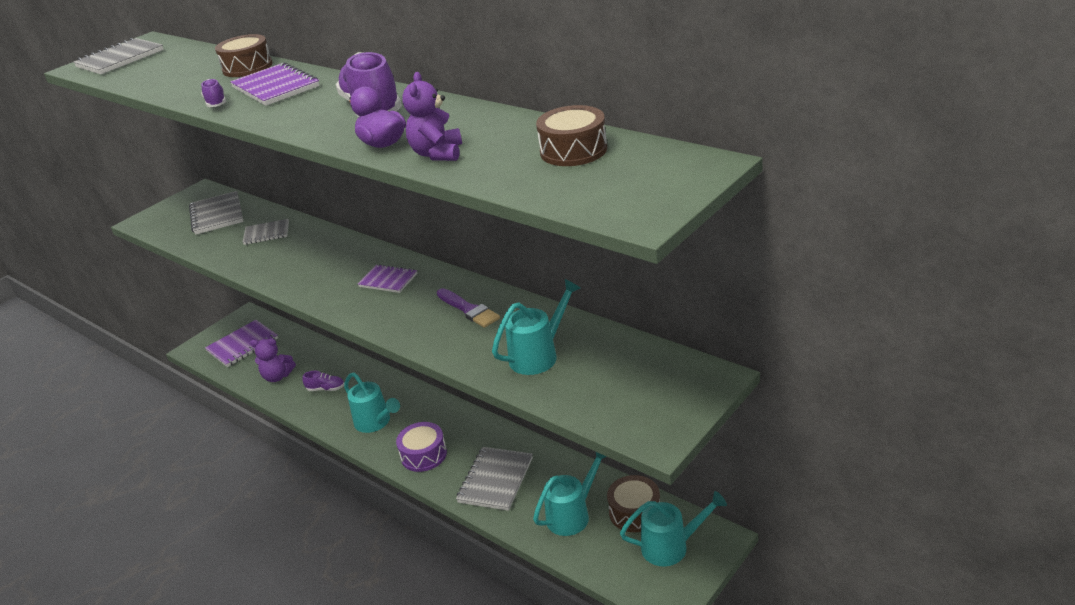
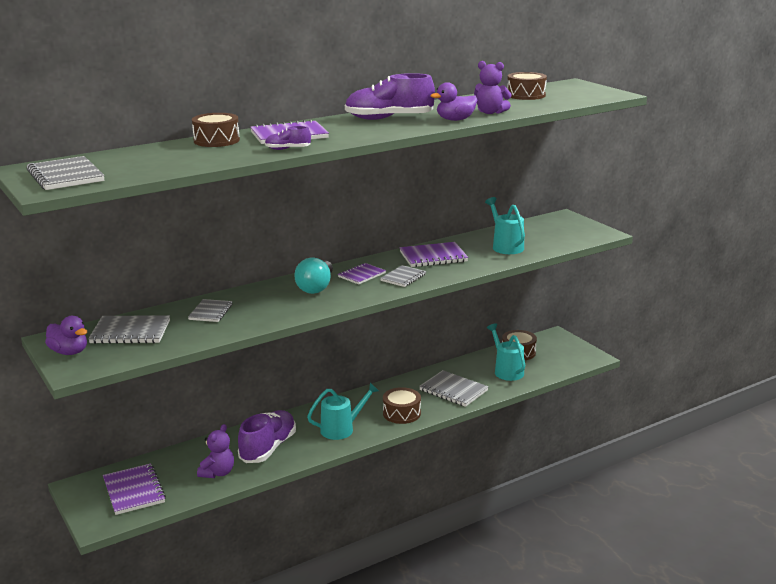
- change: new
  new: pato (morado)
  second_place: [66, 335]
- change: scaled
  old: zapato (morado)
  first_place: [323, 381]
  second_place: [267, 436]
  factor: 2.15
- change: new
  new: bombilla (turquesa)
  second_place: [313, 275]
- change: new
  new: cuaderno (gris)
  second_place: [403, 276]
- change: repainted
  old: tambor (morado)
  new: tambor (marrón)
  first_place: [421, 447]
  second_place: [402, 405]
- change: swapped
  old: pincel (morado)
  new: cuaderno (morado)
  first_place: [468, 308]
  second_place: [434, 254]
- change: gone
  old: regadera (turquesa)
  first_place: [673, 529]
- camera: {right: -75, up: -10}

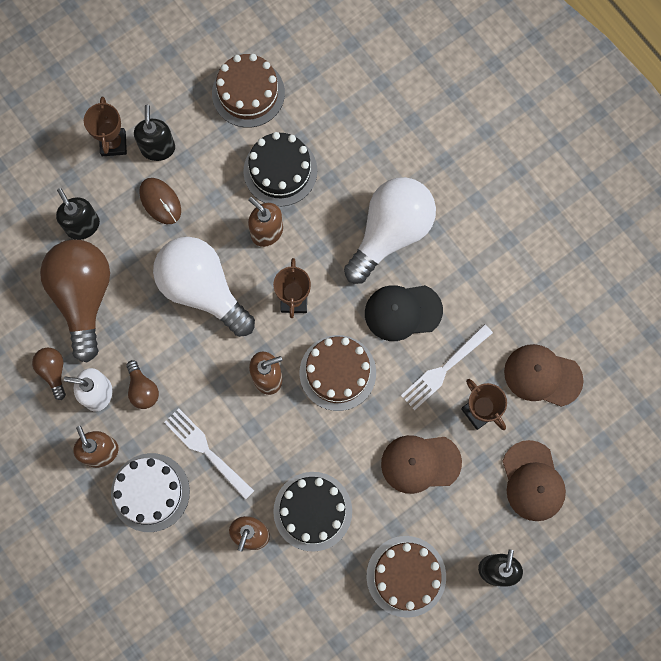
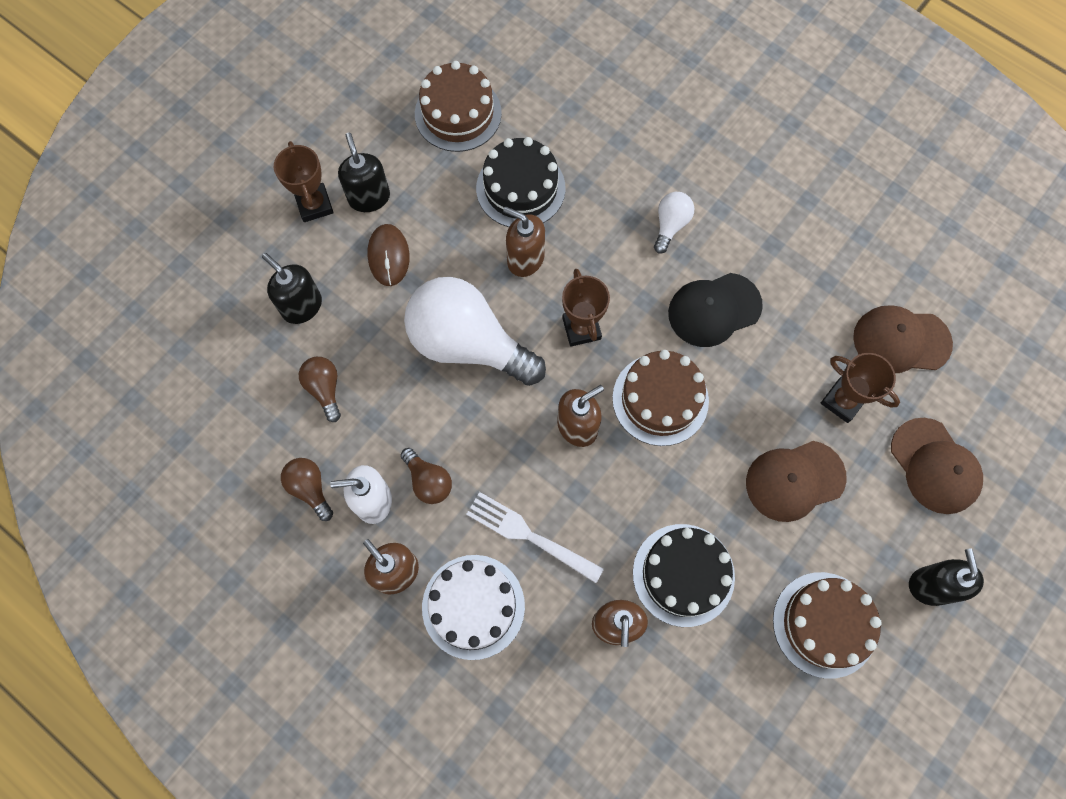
- change: scaled
  old: bombilla (marrón)
  first_place: [75, 301]
  second_place: [320, 389]
  factor: 0.44
- change: rotated
  old: ratón (marrón)
  first_place: [160, 201]
  second_place: [388, 255]
  degrees: 45
- change: scaled
  old: bombilla (blanco)
  first_place: [390, 230]
  second_place: [674, 223]
  factor: 0.44
- change: gone
  old: tenedor (blanco)
  first_place: [447, 367]
- camera: {right: -15, up: -5}

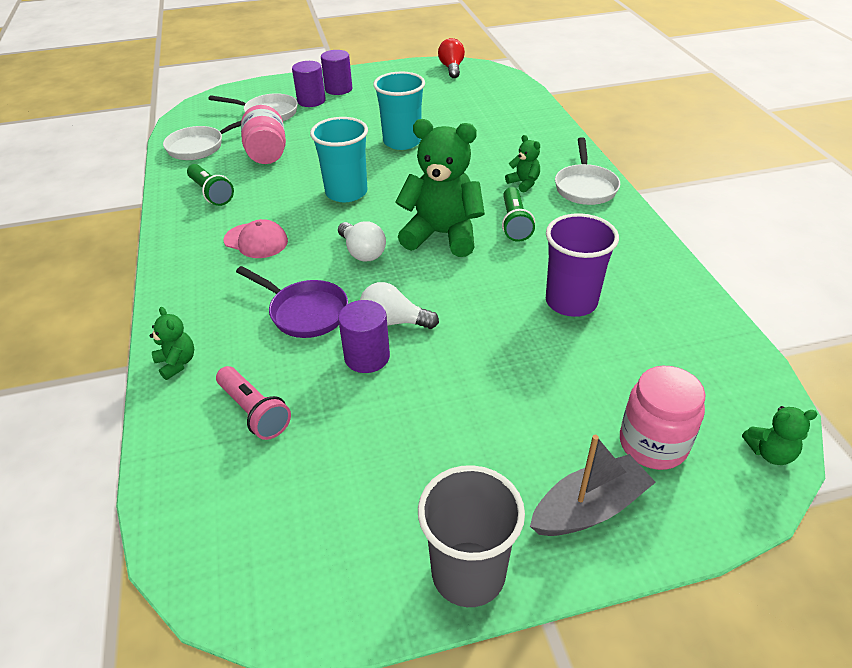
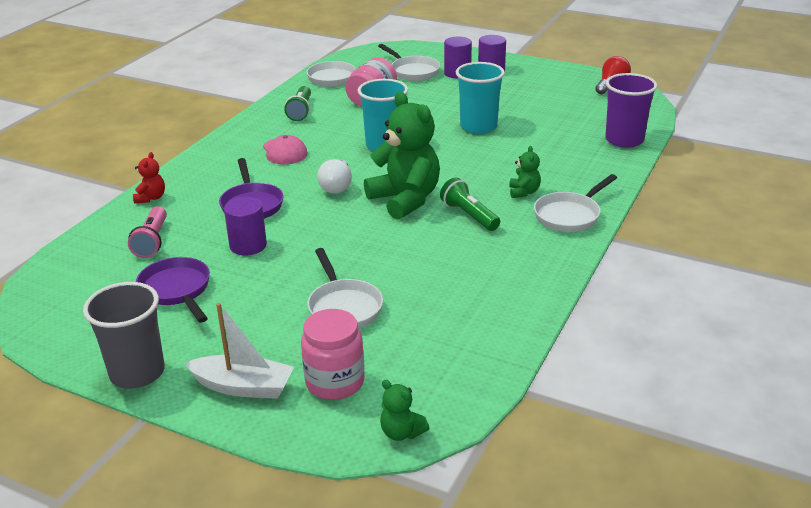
- change: repainted
  old: osito (verde)
  new: osito (rojo)
  first_place: [172, 343]
  second_place: [149, 177]
- change: new
  new: sartén (morado)
  second_place: [173, 290]
- change: repainted
  old: barco (gris)
  new: barco (blanco)
  first_place: [593, 485]
  second_place: [239, 351]
- change: new
  new: sartén (blanco)
  second_place: [345, 288]
- change: rotated
  old: lámpara de mano (verde)
  first_place: [518, 214]
  second_place: [470, 204]
  degrees: 105
- change: shifted
  old: vaso (morado)
  first_place: [582, 265]
  second_place: [631, 110]
- change: gone
  old: bombilla (blanco)
  first_place: [399, 305]
- camera: {right: 40, up: -10}

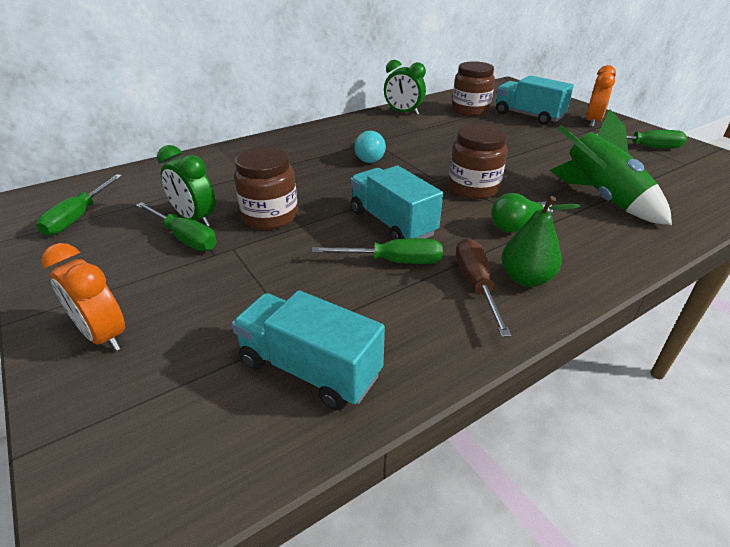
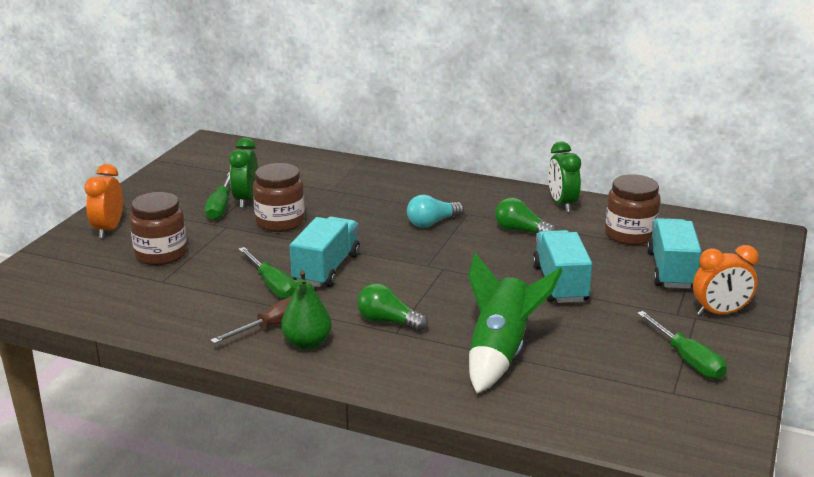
- change: shifted
  old: tarro (marrón)
  first_place: [478, 161]
  second_place: [158, 228]
- change: new
  new: bombilla (verde)
  second_place: [525, 215]
- change: shifted
  old: camión (turquesa)
  first_place: [308, 350]
  second_place: [562, 266]
- change: gone
  old: destornillador (verde)
  first_place: [79, 205]
- camera: {right: 55, up: -10}

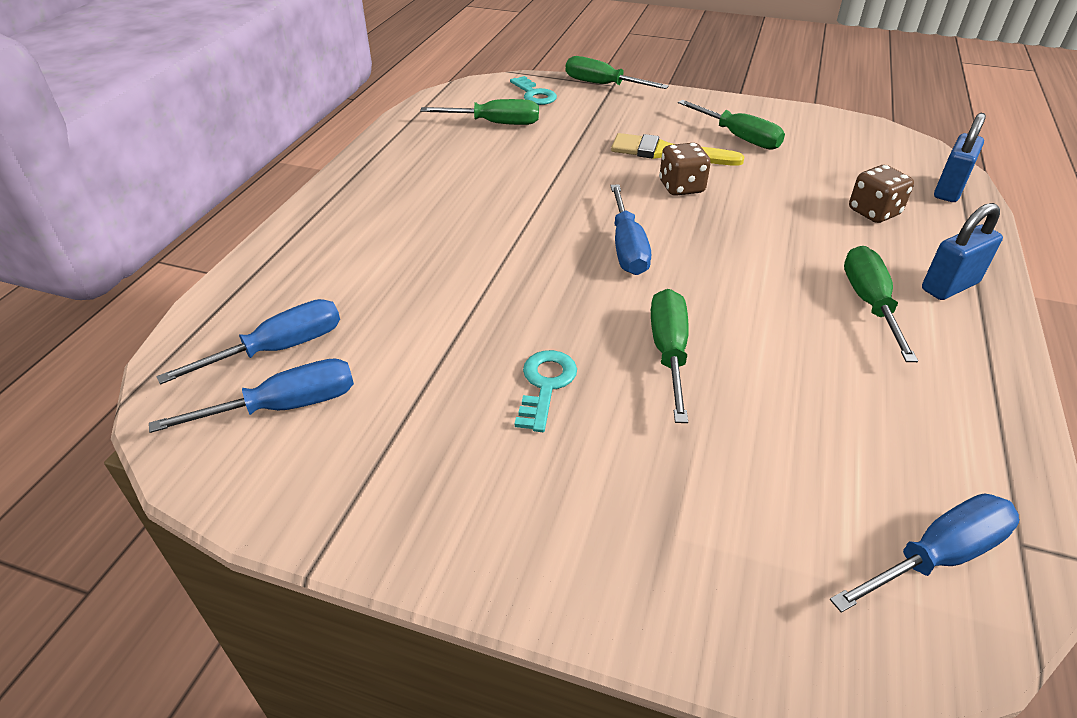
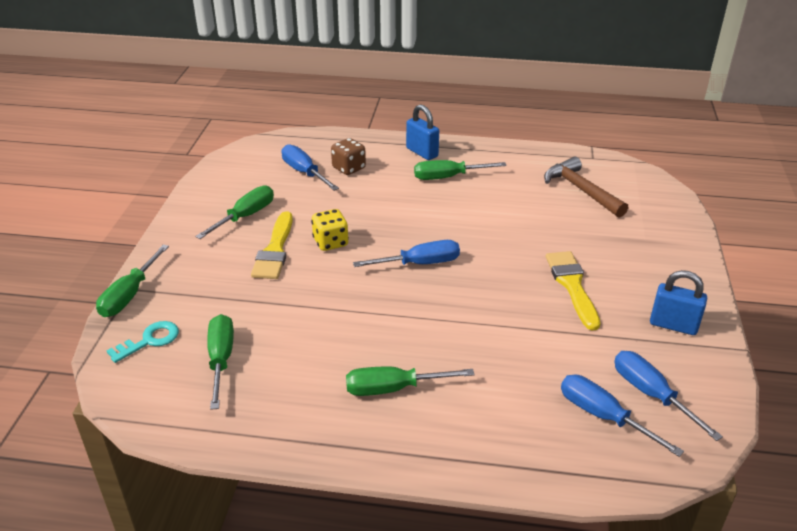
- change: shifted
  old: destornillador (azul)
  first_place: [924, 553]
  second_place: [310, 167]
- change: repainted
  old: dado (marrón)
  new: dado (amarillo)
  first_place: [685, 169]
  second_place: [330, 230]
- change: shifted
  old: destornillador (verde)
  first_place: [670, 356]
  second_place: [410, 381]
- change: new
  new: martillo (marrón)
  second_place: [586, 187]
- change: swapped
  old: llave (turquesa)
  new: pincel (amarillo)
  first_place: [546, 391]
  second_place: [573, 290]
- change: shifted
  old: candado (azul)
  first_place: [960, 157]
  second_place: [678, 302]
- camera: {right: -100, up: -5}

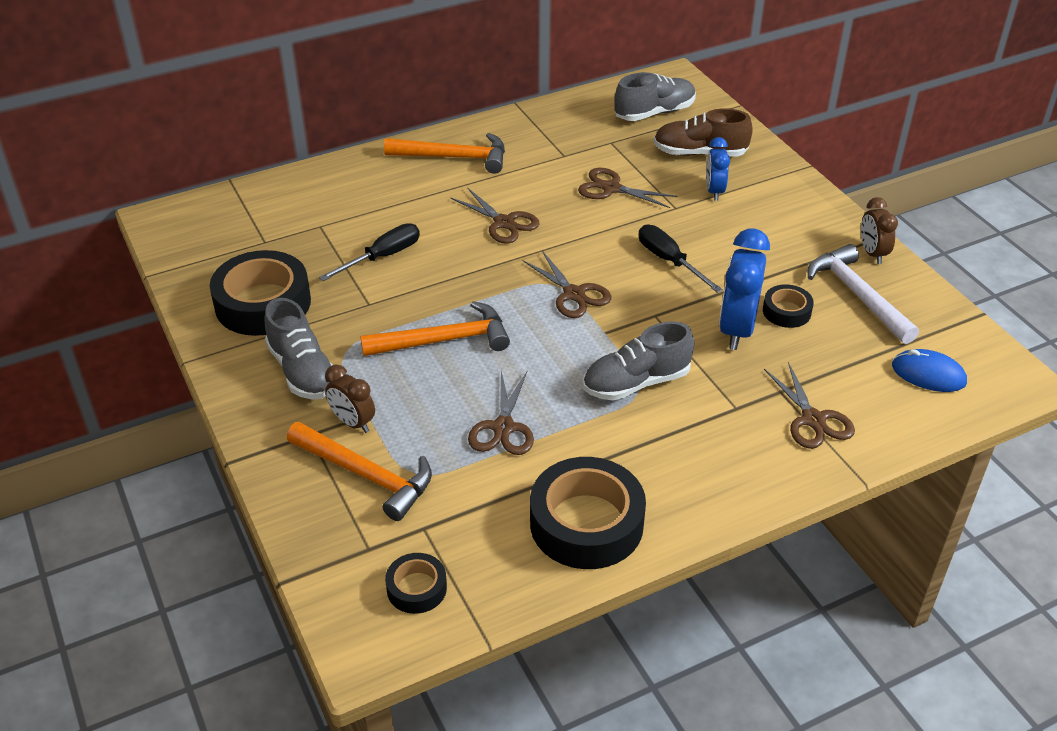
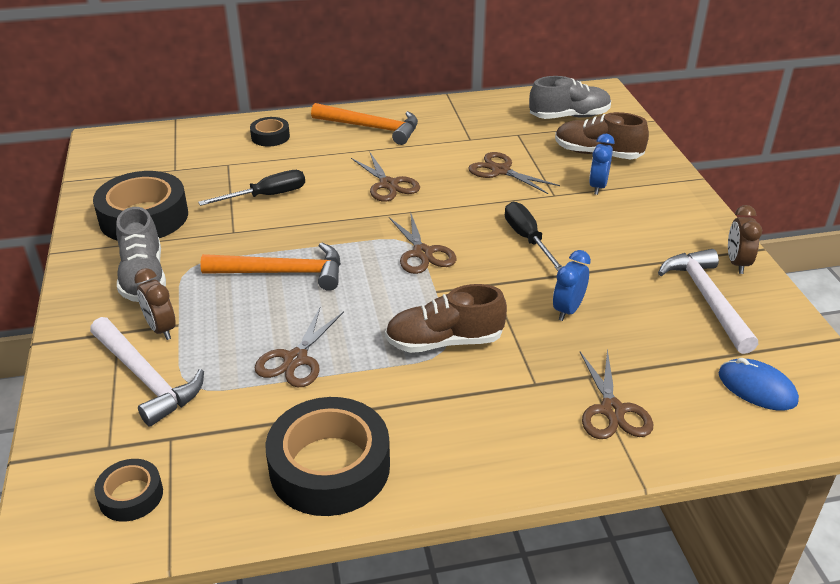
- change: repainted
  old: martillo (naranja)
  new: martillo (blanco)
  first_place: [359, 471]
  second_place: [147, 371]
- change: shifted
  old: cinta adhesiva (negro)
  first_place: [788, 306]
  second_place: [270, 131]
- change: repainted
  old: zapato (gris)
  new: zapato (marrón)
  first_place: [638, 361]
  second_place: [446, 318]
- change: scaled
  old: despertador (azul)
  first_place: [744, 289]
  second_place: [572, 285]
  factor: 0.59
- camera: {right: 15, up: -5}

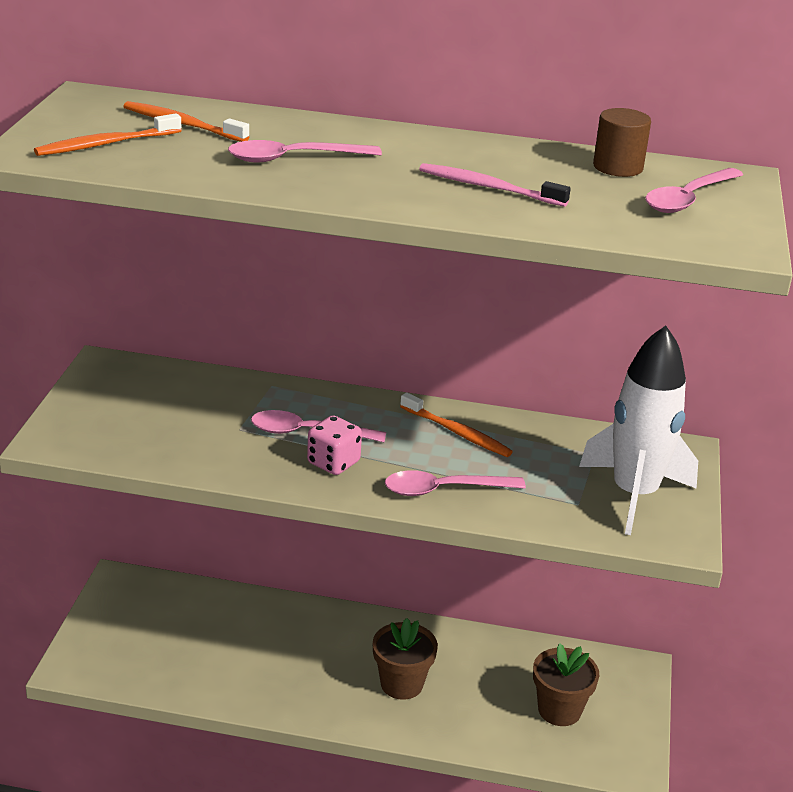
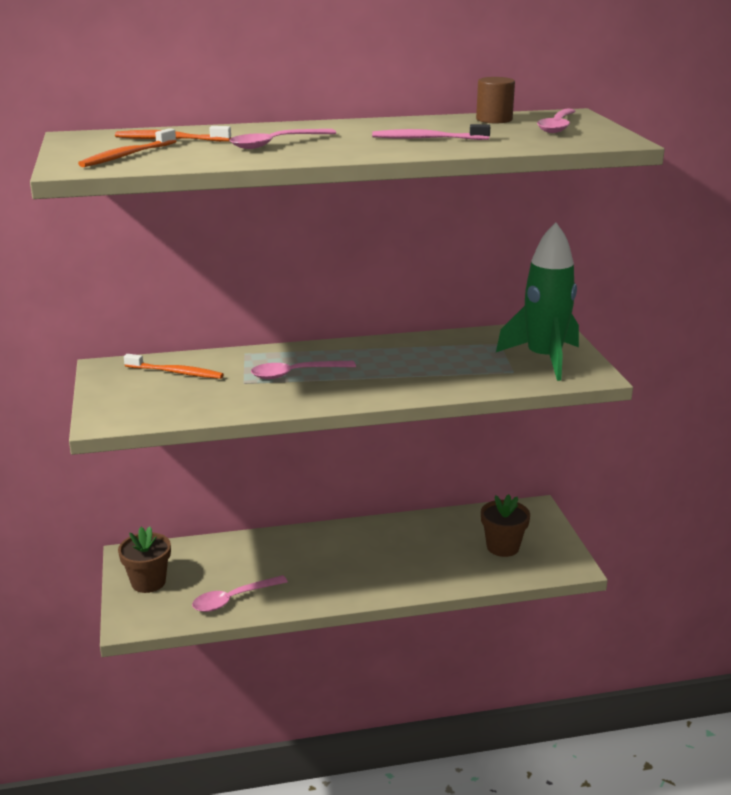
- change: shifted
  old: maceta (marrón)
  first_place: [405, 659]
  second_place: [144, 560]
- change: shifted
  old: cepillo de dientes (naranja)
  first_place: [456, 424]
  second_place: [174, 366]
- change: shifted
  old: cuchara (rosa)
  first_place: [455, 483]
  second_place: [240, 593]
- change: repainted
  old: cohete (blanco)
  new: cohete (verde)
  first_place: [638, 430]
  second_place: [537, 302]
- change: gone
  old: dado (rosa)
  first_place: [334, 445]
- camera: {right: -20, up: -5}

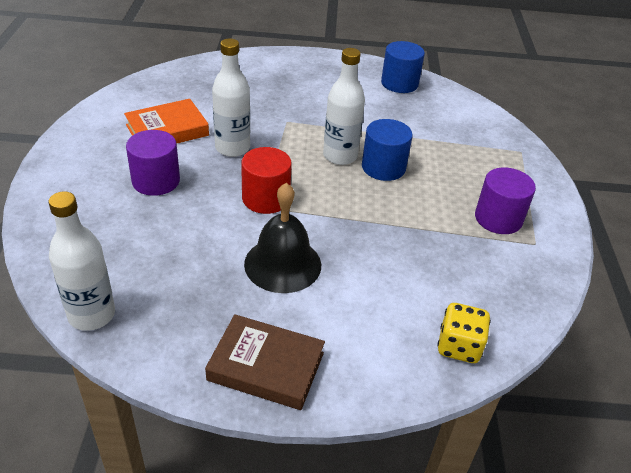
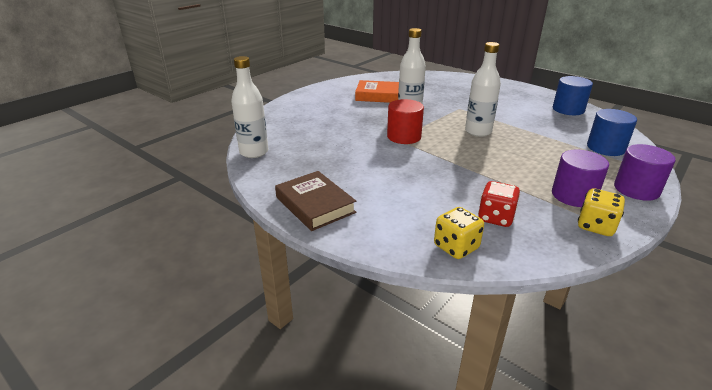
- change: new
  new: dado (rojo)
  second_place: [499, 204]
- change: new
  new: dado (amarillo)
  second_place: [601, 212]
- change: shifted
  old: cilindro (azul)
  first_place: [387, 150]
  second_place: [612, 132]
- change: shifted
  old: cilindro (morado)
  first_place: [153, 163]
  second_place: [645, 172]
- change: gone
  old: campana (negro)
  first_place: [282, 238]
- camera: {right: 40, up: -10}

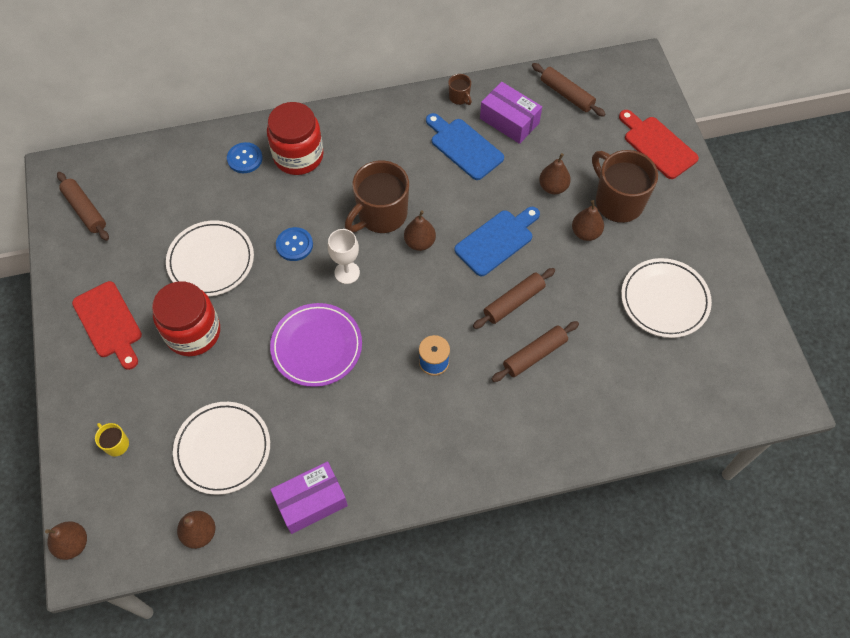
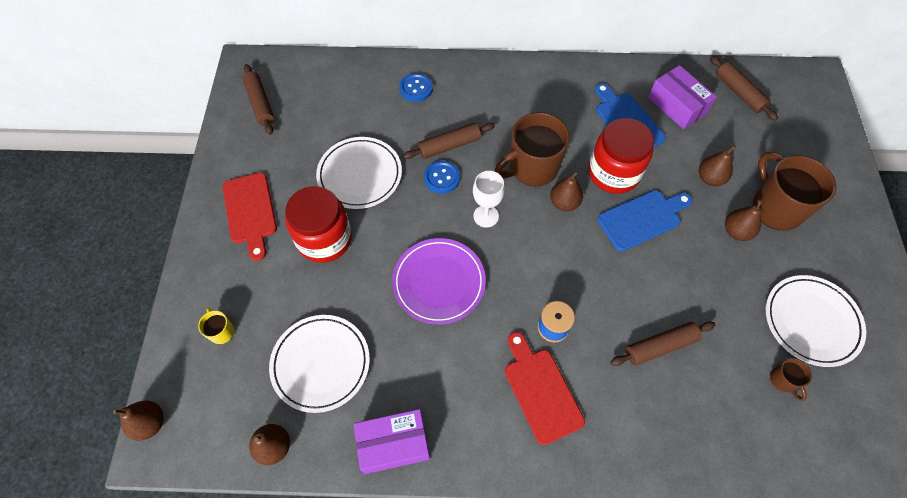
- change: shifted
  old: rodillo (marrón)
  first_place: [514, 298]
  second_place: [449, 141]
- change: shifted
  old: tabla de cortar (rojo)
  first_place: [659, 144]
  second_place: [545, 388]
- change: shifted
  old: tarro (rojo)
  first_place: [295, 138]
  second_place: [621, 156]
- change: shifted
  old: taza (marrón)
  first_place: [460, 89]
  second_place: [791, 379]
- camera: {right: 15, up: 0}

